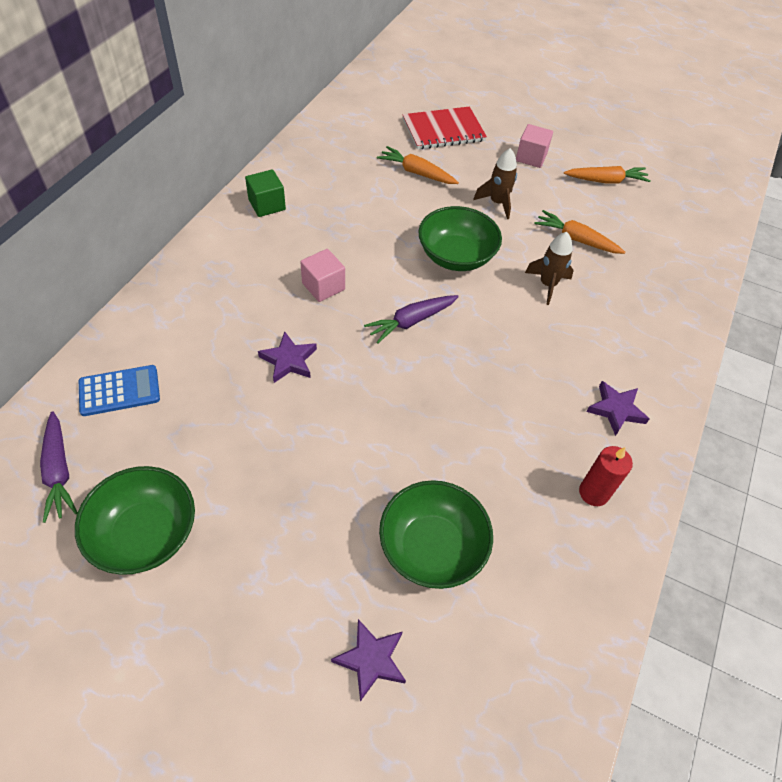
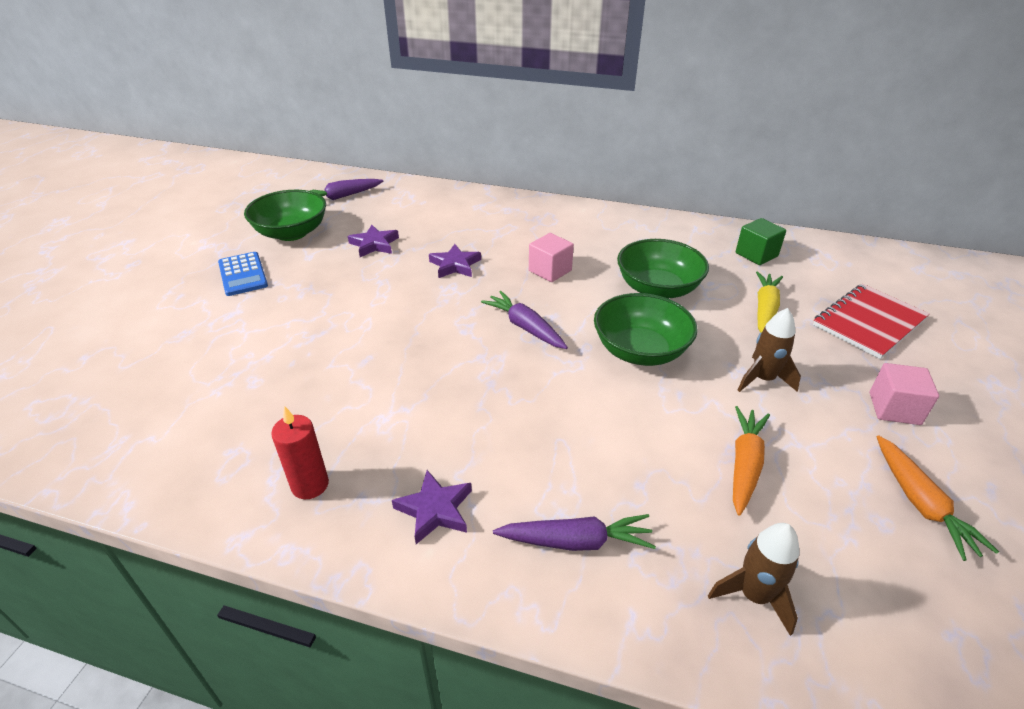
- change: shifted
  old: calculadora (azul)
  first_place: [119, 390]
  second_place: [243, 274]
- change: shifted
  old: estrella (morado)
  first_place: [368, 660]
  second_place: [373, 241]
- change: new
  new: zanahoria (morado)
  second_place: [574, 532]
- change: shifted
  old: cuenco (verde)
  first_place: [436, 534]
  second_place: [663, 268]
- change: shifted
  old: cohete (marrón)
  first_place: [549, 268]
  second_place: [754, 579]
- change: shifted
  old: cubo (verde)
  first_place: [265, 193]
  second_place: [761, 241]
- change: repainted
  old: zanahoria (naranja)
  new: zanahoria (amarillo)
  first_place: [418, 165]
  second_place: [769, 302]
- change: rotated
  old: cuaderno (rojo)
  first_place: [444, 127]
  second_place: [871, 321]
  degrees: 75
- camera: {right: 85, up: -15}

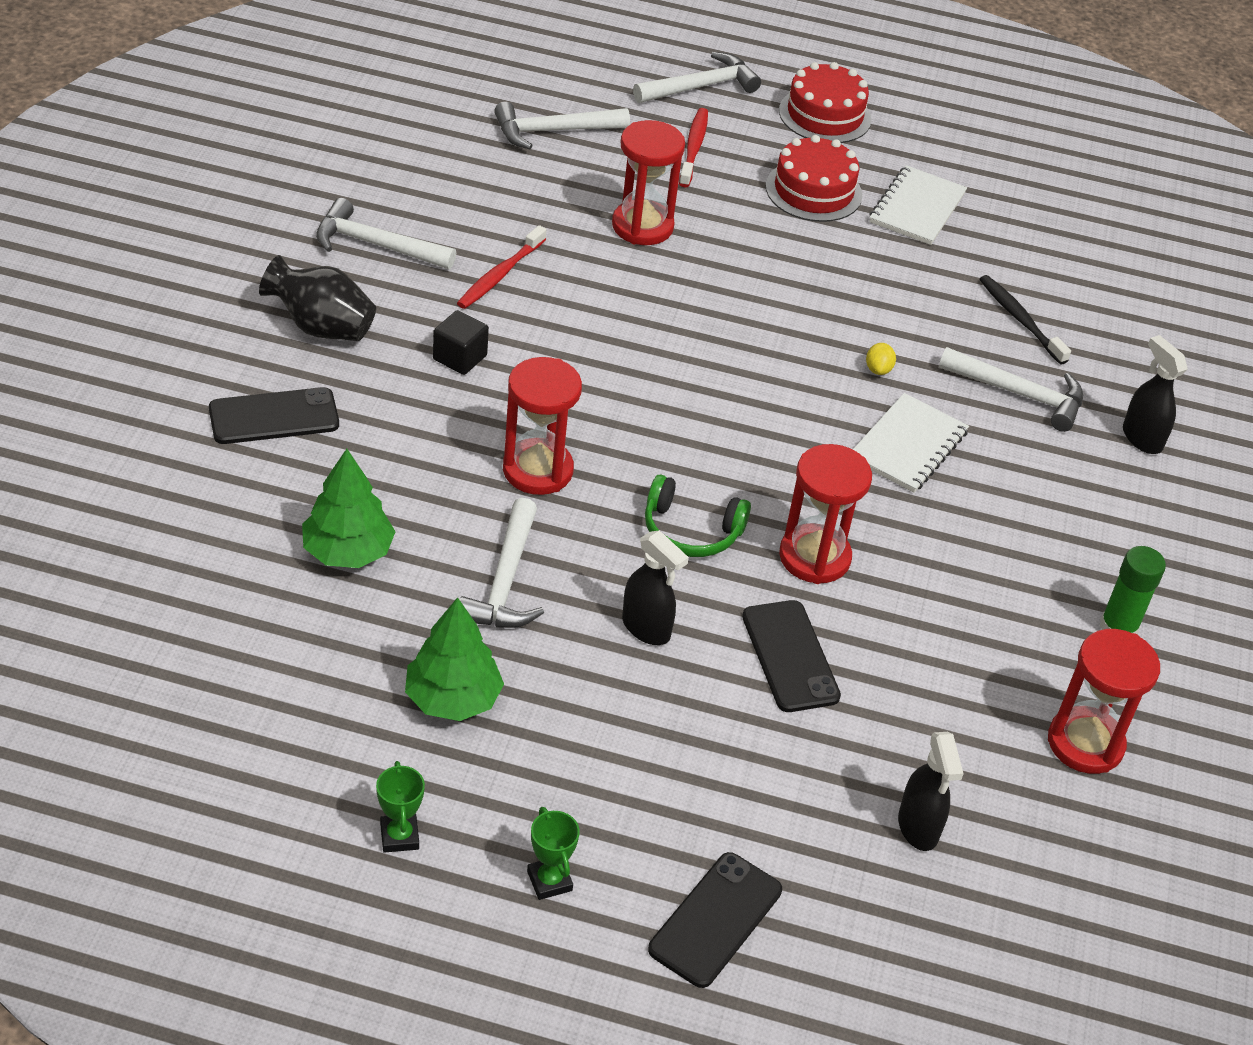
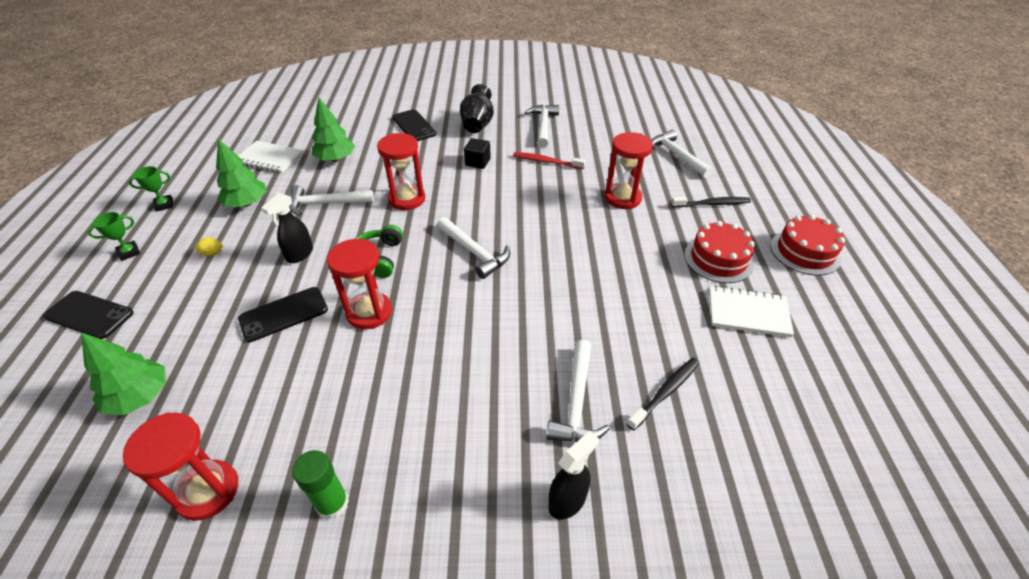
- change: swapped
  old: pulverizador (negro)
  new: árbol (verde)
  first_place: [931, 791]
  second_place: [123, 373]
- change: shifted
  old: limón (amarillo)
  first_place: [881, 359]
  second_place: [209, 247]
- change: shifted
  old: cuaderno (blanco)
  first_place: [911, 443]
  second_place: [271, 157]
- change: shifted
  old: martillo (blanco)
  first_place: [697, 77]
  second_place: [473, 248]
- change: repainted
  old: cepillo de dientes (rojo)
  new: cepillo de dientes (negro)
  first_place: [693, 147]
  second_place: [711, 202]
- camera: {right: 80, up: 0}

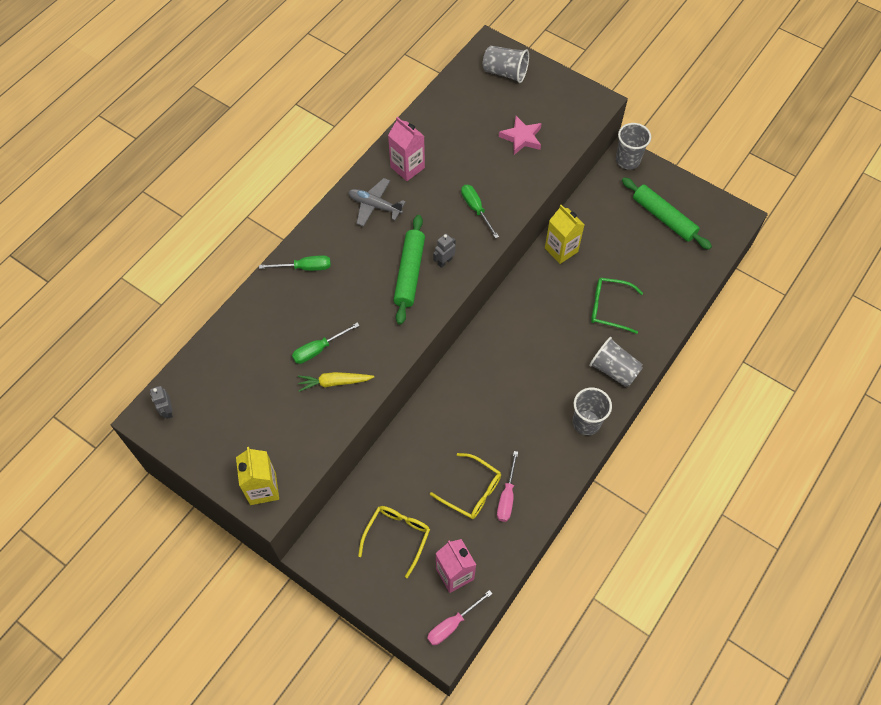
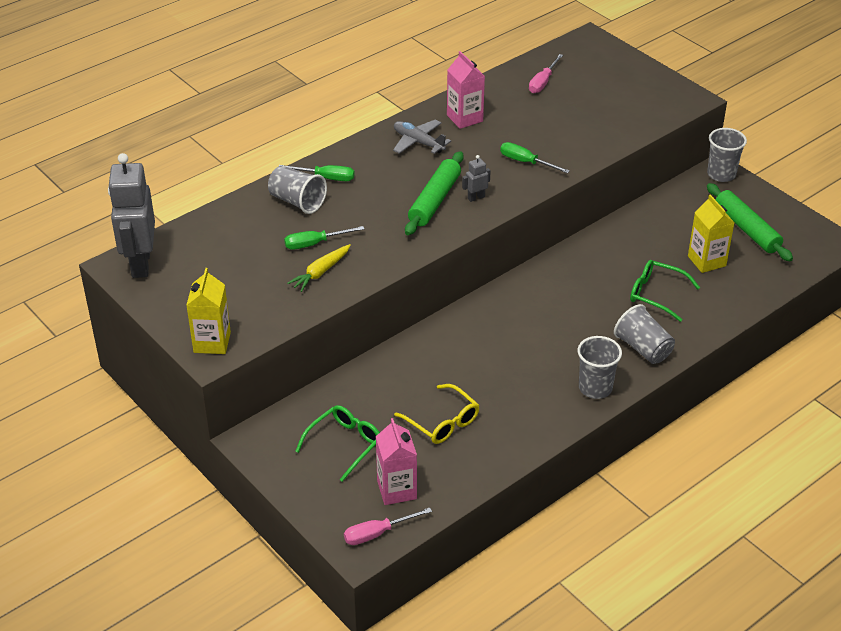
- change: scaled
  old: robot (gris)
  first_place: [161, 402]
  second_place: [131, 215]
  factor: 2.43
- change: shifted
  old: vaso (gris)
  first_place: [506, 64]
  second_place: [297, 190]
- change: rotated
  old: zanahoria (amarillo)
  first_place: [336, 382]
  second_place: [319, 268]
  degrees: -60
- change: repainted
  old: gafas (amarillo)
  new: gafas (verde)
  first_place: [394, 542]
  second_place: [337, 443]
- change: rotated
  old: destornillador (verde)
  first_place: [480, 212]
  second_place: [535, 157]
  degrees: -45
- change: shifted
  old: destornillador (rosa)
  first_place: [507, 486]
  second_place: [546, 73]
- change: shifted
  old: cartón de leche (amarillo)
  first_place: [564, 234]
  second_place: [711, 233]
- change: gone
  old: estrella (rosa)
  first_place: [520, 135]
- camera: {right: 15, up: -20}

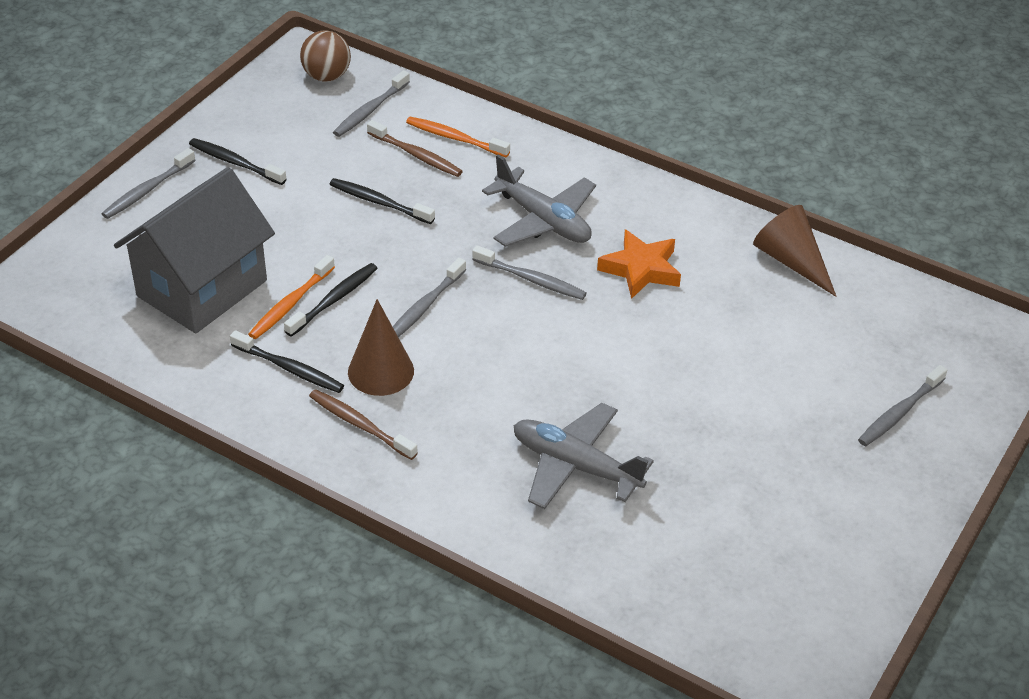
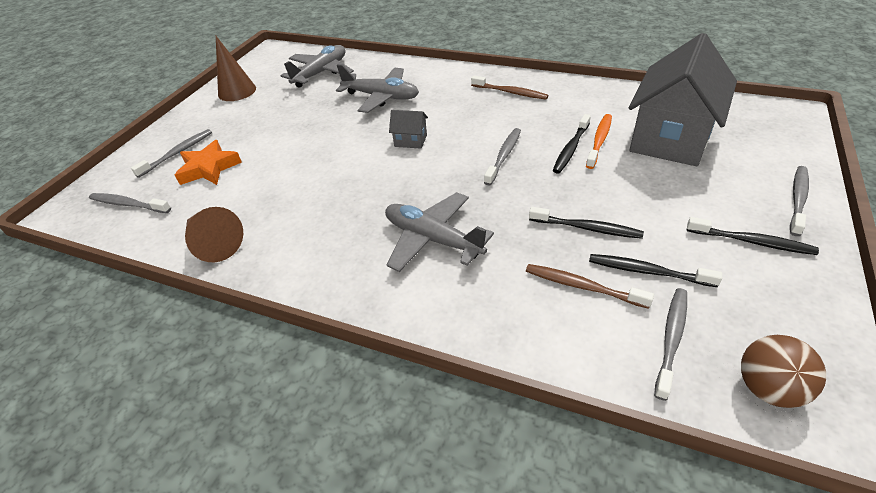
- change: shifted
  old: cepillo de dientes (gris)
  first_place: [529, 272]
  second_place: [130, 203]
- change: shifted
  old: estrella (naranja)
  first_place: [639, 264]
  second_place: [208, 162]
- change: shifted
  old: cono (marrón)
  first_place: [381, 347]
  second_place: [236, 68]
- change: new
  new: avión (gris)
  second_place: [317, 66]
- change: new
  new: casa (gris)
  second_place: [408, 129]
- change: shifted
  old: cepillo de dientes (negro)
  first_place: [287, 361]
  second_place: [655, 270]
- change: gone
  old: cepillo de dientes (naranja)
  first_place: [458, 137]
- camera: {right: 175, up: 0}

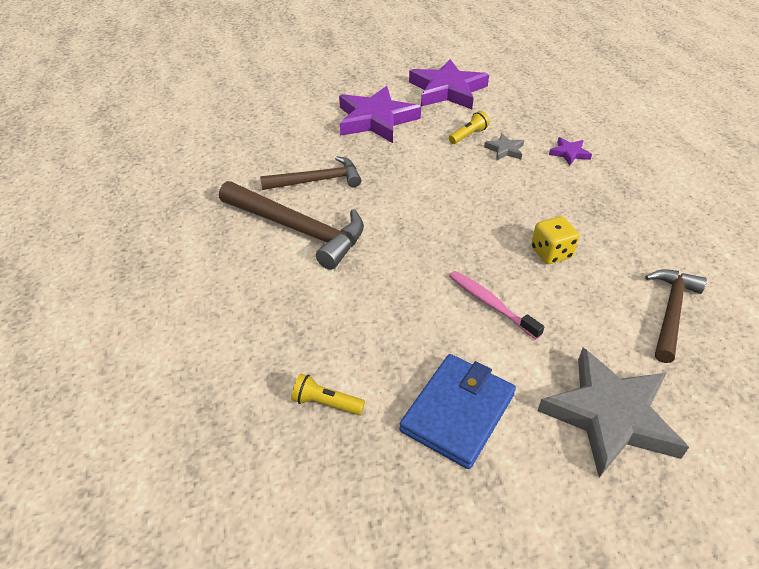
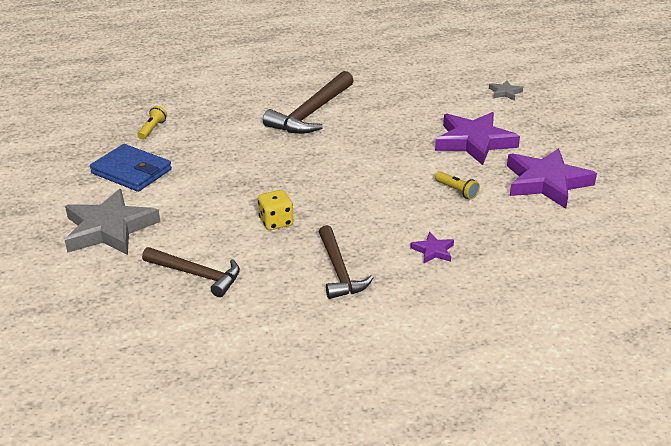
- change: shifted
  old: martillo (marrón)
  first_place: [310, 173]
  second_place: [346, 262]
- change: shifted
  old: estrella (gris)
  first_place: [504, 147]
  second_place: [506, 90]
- change: gone
  old: cepillo de dientes (rosa)
  first_place: [497, 305]
- camera: {right: 90, up: -10}

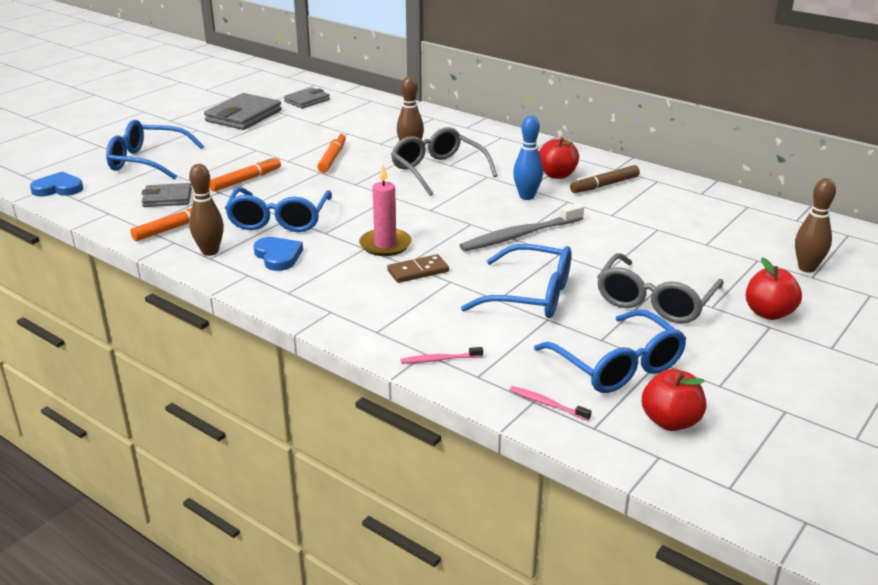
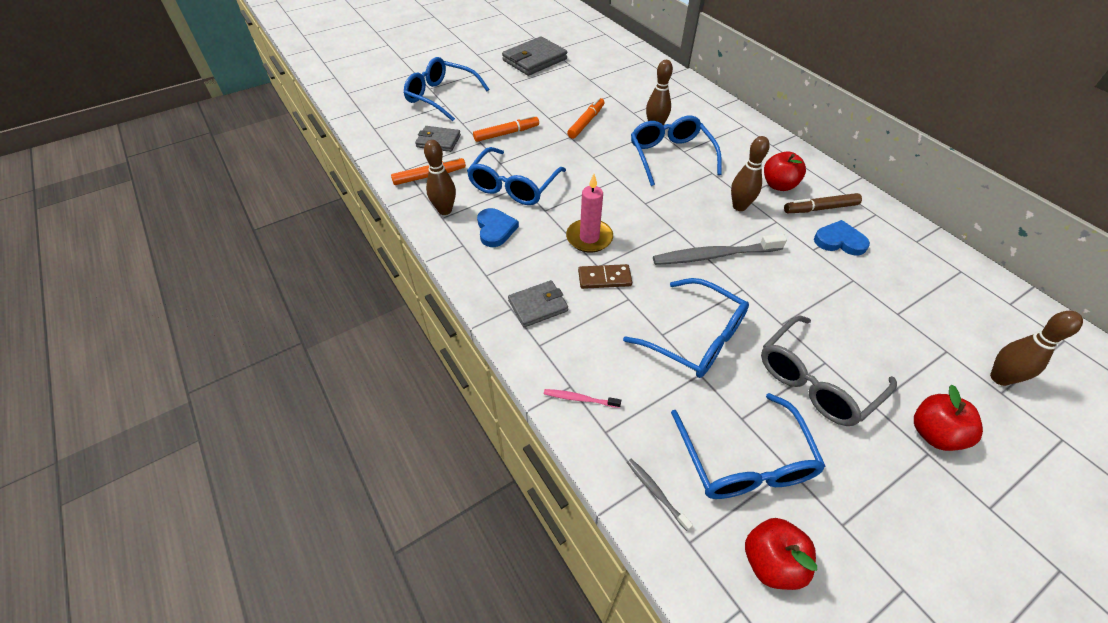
- change: shifted
  old: cartera (gris)
  first_place: [307, 98]
  second_place: [538, 303]
- change: repainted
  old: cepillo de dientes (rosa)
  new: cepillo de dientes (gris)
  first_place: [550, 403]
  second_place: [660, 495]
- change: repainted
  old: gafas (gris)
  new: gafas (azul)
  first_place: [444, 161]
  second_place: [676, 151]
- change: repainted
  old: bolo (azul)
  new: bolo (marrón)
  first_place: [528, 157]
  second_place: [750, 173]
- change: shifted
  old: corazón (azul)
  first_place: [56, 184]
  second_place: [842, 238]
- camera: {right: 20, up: 20}

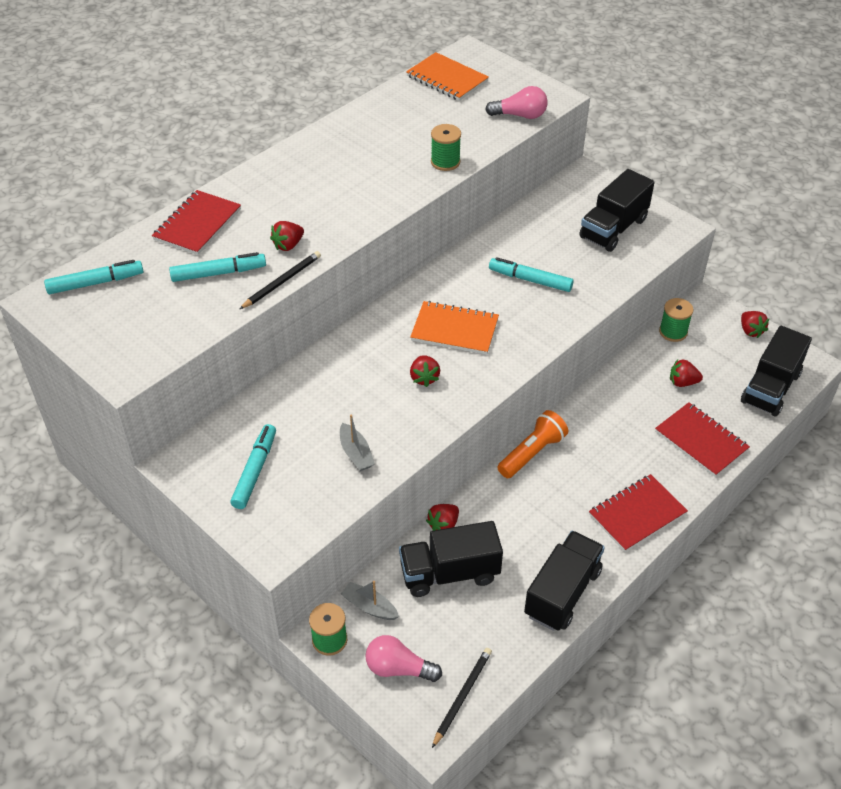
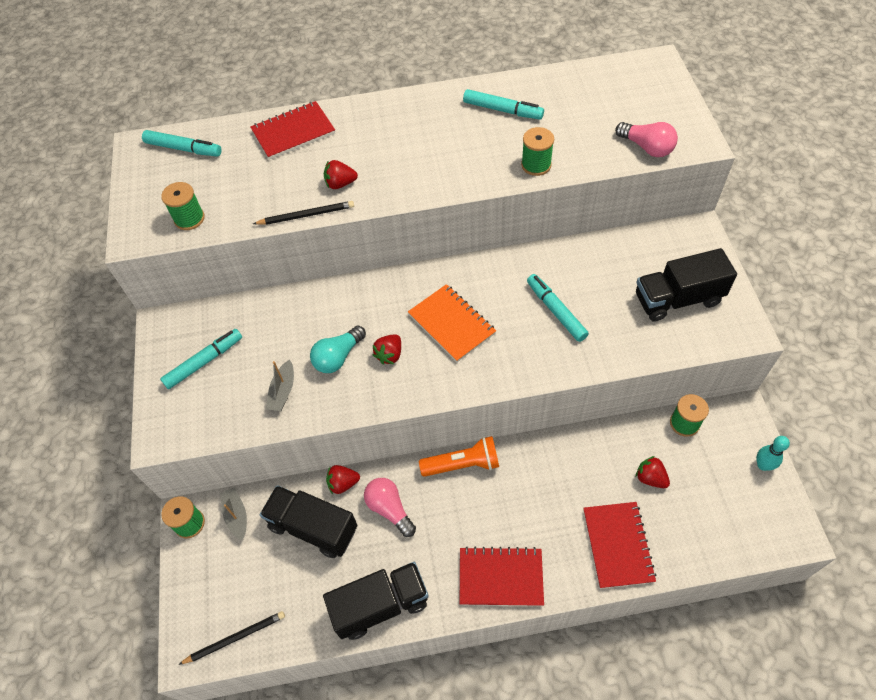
- change: new
  new: carrete (verde)
  second_place: [183, 206]
- change: new
  new: bombilla (turquesa)
  second_place: [338, 349]
- change: shifted
  old: bombilla (rosa)
  first_place: [404, 658]
  second_place: [390, 507]
- change: shifted
  old: rotulador (turquesa)
  first_place: [217, 267]
  second_place: [503, 104]
- change: swapped
  old: fresa (rojo)
  new: bolo (turquesa)
  first_place: [755, 324]
  second_place: [773, 453]
- change: gone
  old: cuaderno (naranja)
  first_place: [447, 76]
- change: gone
  old: camión (negro)
  first_place: [776, 371]
- camera: {right: 40, up: 10}

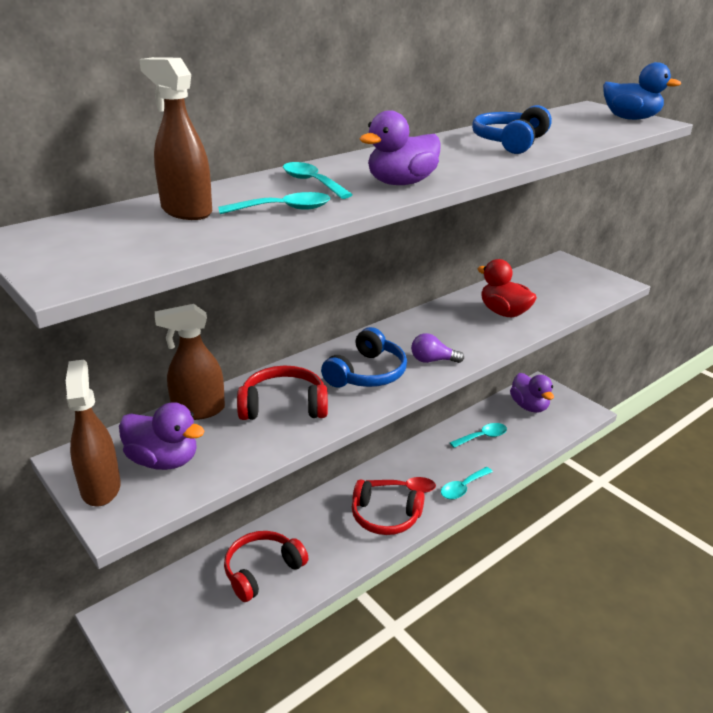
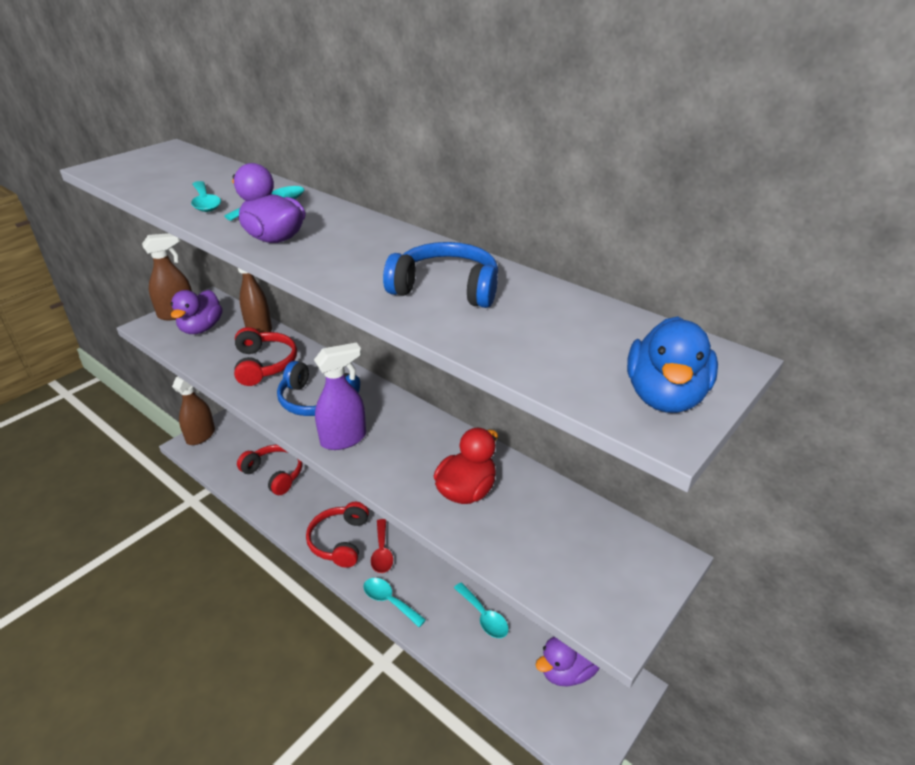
- change: shifted
  old: pulverizador (marrón)
  first_place: [175, 138]
  second_place: [193, 411]
- change: swapped
  old: bombilla (morado)
  new: pulverizador (morado)
  first_place: [437, 348]
  second_place: [340, 396]
- camera: {right: 80, up: 5}

